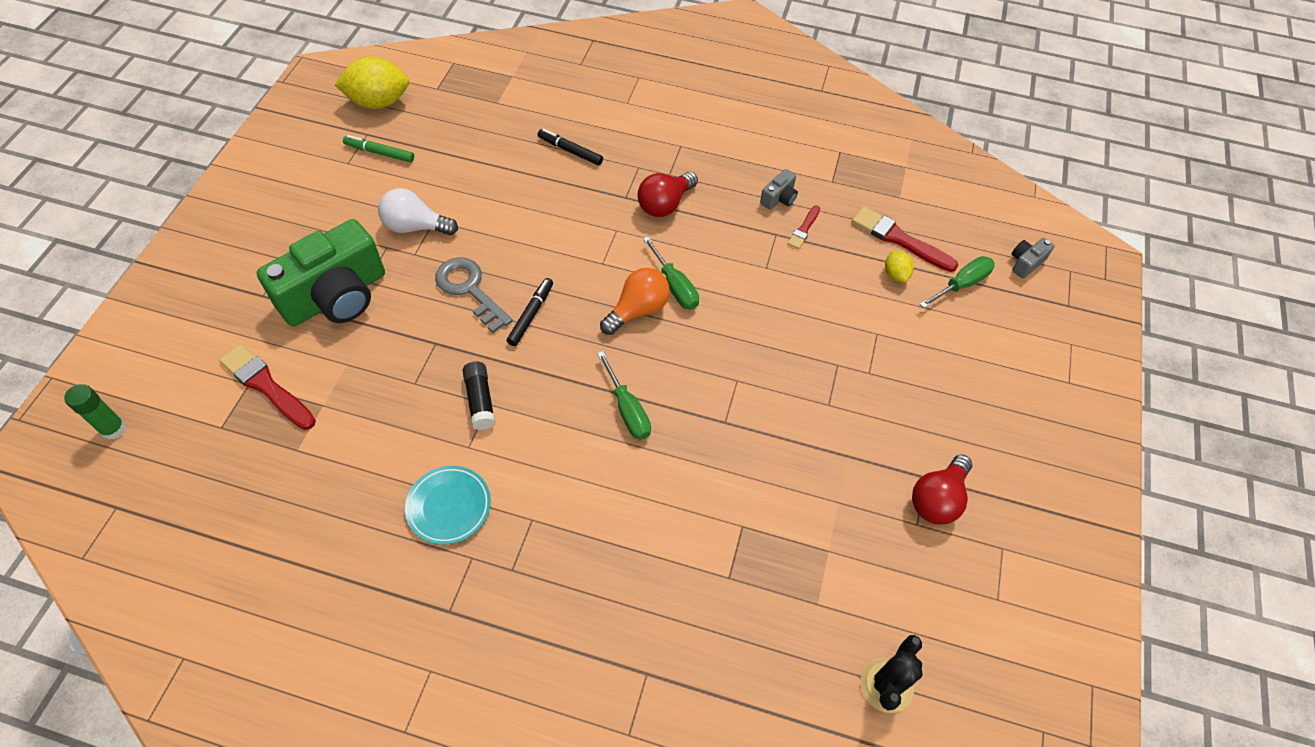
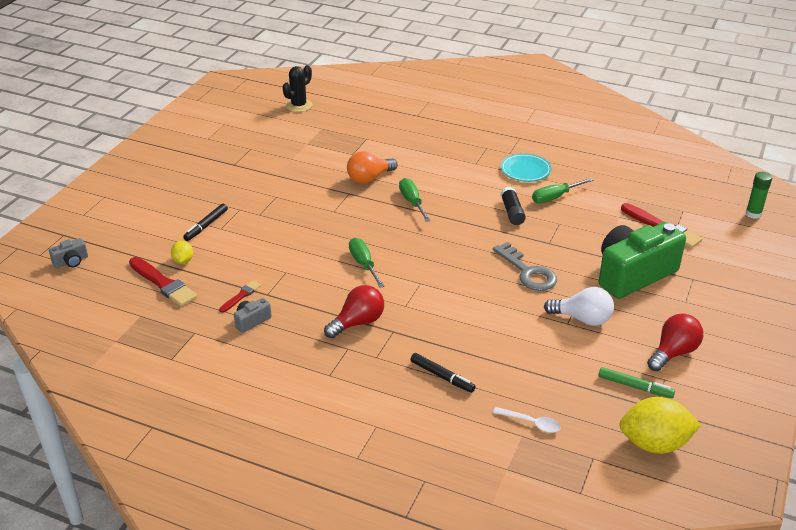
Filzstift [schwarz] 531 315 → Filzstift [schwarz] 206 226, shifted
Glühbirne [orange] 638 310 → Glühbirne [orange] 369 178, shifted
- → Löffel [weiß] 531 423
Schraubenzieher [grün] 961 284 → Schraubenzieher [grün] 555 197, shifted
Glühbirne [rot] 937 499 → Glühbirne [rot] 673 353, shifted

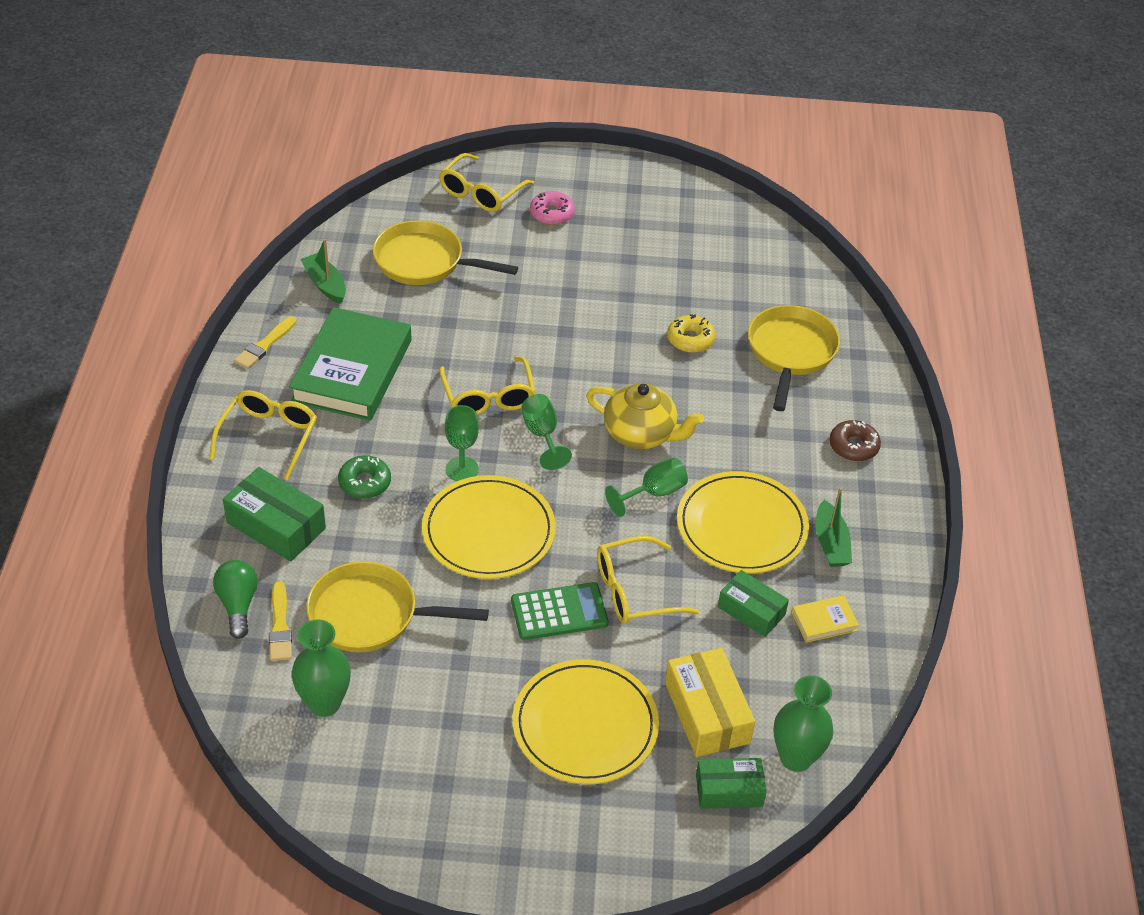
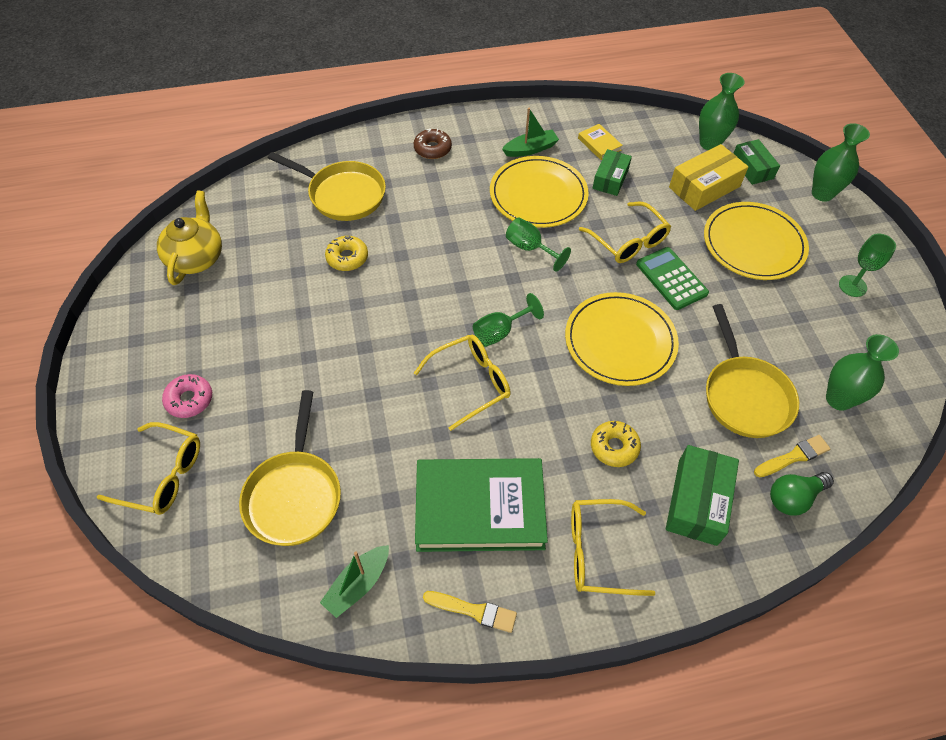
Teekanne [gelb] 641 434 → Teekanne [gelb] 196 257, shifted
Pfanne [gelb] 791 352 → Pfanne [gelb] 343 194, 150 degrees counterclockwise
Donut [grün] 365 483 → Donut [gelb] 614 447
- → Vase [grün] 822 193
Kelch [grün] 462 469 → Kelch [grün] 852 286, shifted

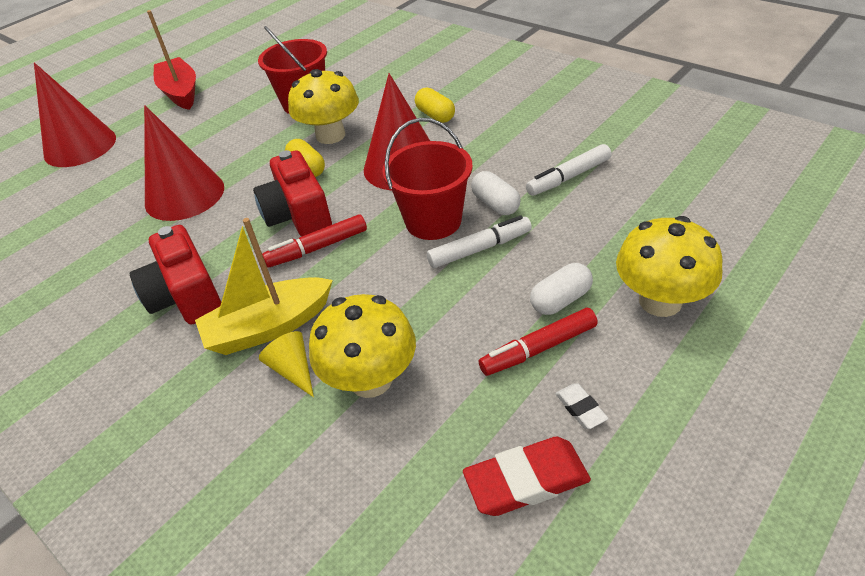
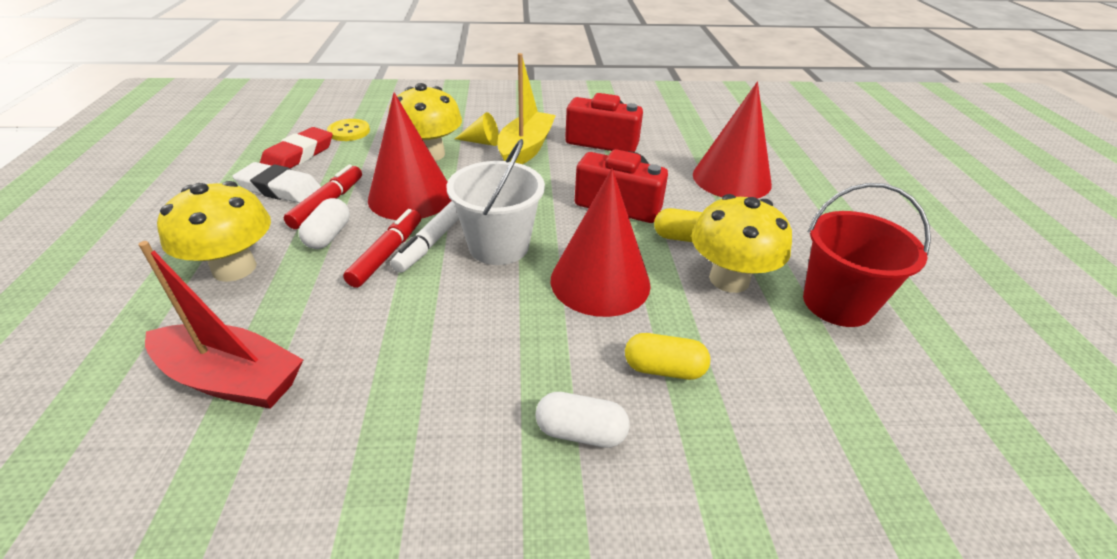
Boot [rot] 181 92 → Boot [rot] 231 379, shifted
Radiergummi [weiß] 580 408 → Radiergummi [weiß] 279 188, x1.94
- → Knopf [gelb] 349 131
Filzstift [rot] 317 248 → Filzstift [rot] 387 254, shifted
Kegel [rot] 80 146 → Kegel [rot] 411 196, shifted
Eimer [rot] 433 221 → Eimer [weiß] 499 246
Kapsel [weiß] 495 204 → Kapsel [weiß] 580 432, shifted
Filzstift [weiß] 568 177 → -

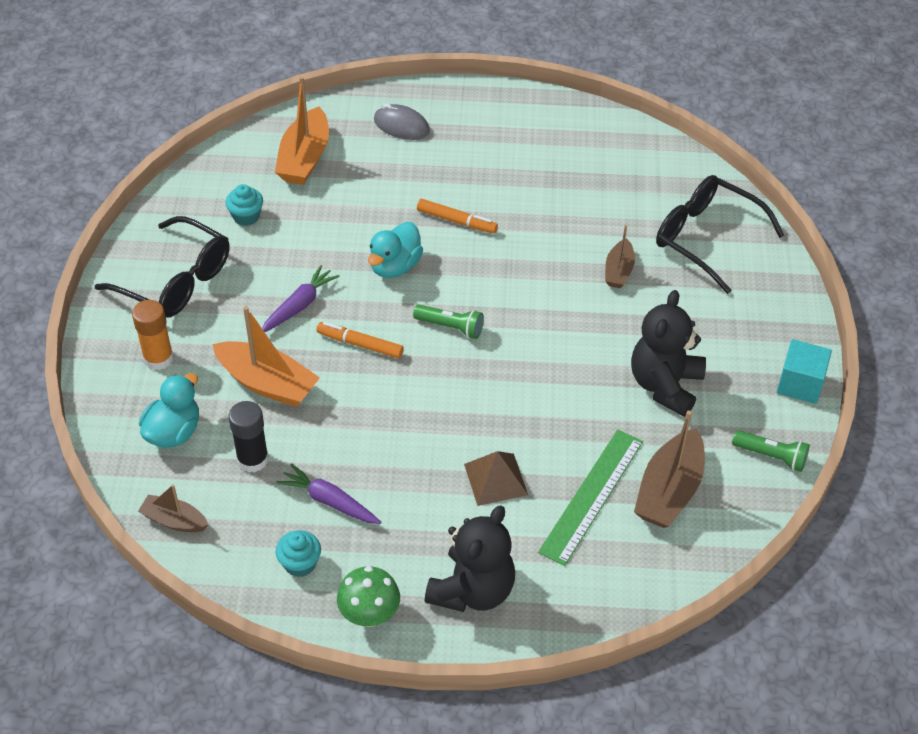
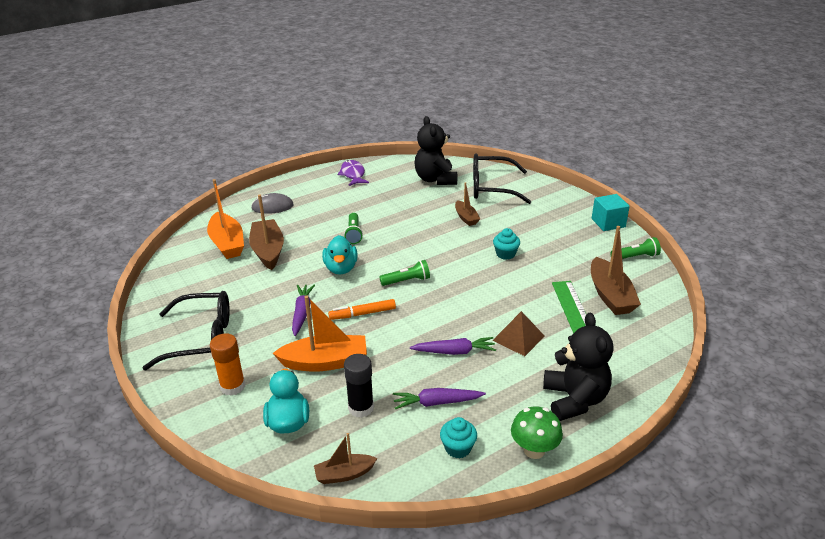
- → Boot [braun] 268 251
- → Fisch [lila] 353 174
Filzstift [orange] 456 221 → Taschenlampe [grün] 353 234
- → Karotte [lila] 454 351
Teddybär [schwarz] 665 385 → Teddybär [schwarz] 435 179, shifted
Muffin [türkis] 246 216 → Muffin [türkis] 505 254, shifted

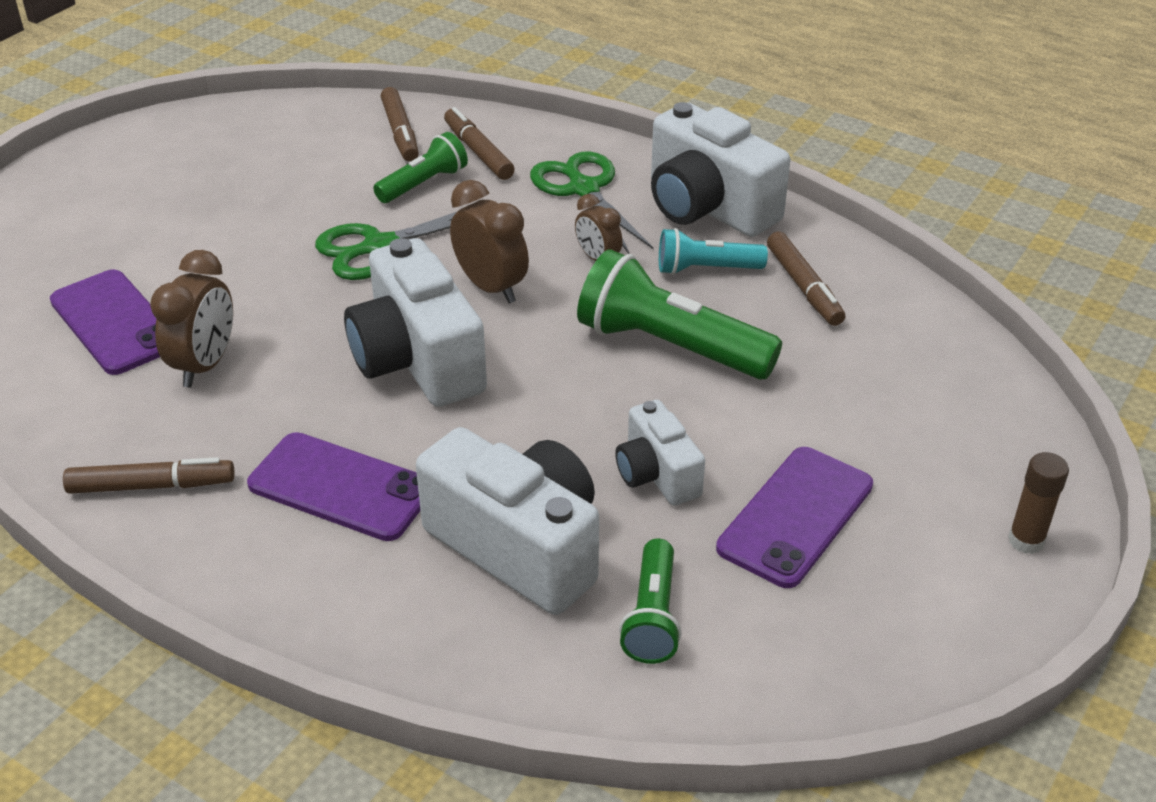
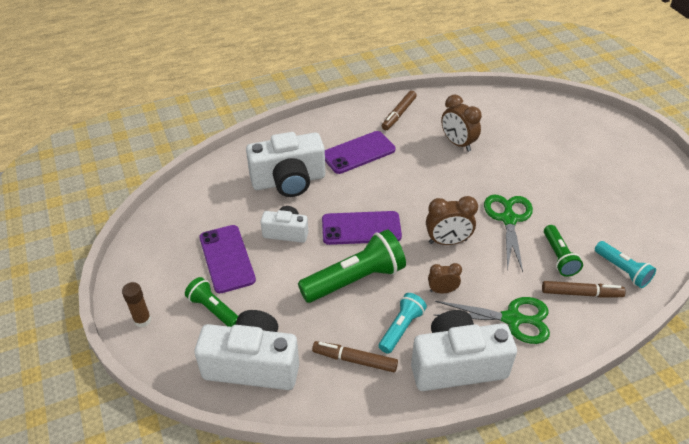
Taschenlampe [grün] 652 617 → Taschenlampe [grün] 213 309, shifted
Kamera [weiß] 417 360 → Kamera [weiß] 253 364, shifted
Handy [lila] 114 322 → Handy [lila] 361 228, shifted
Filzstift [braun] 400 132 → Taschenlampe [türkis] 622 270

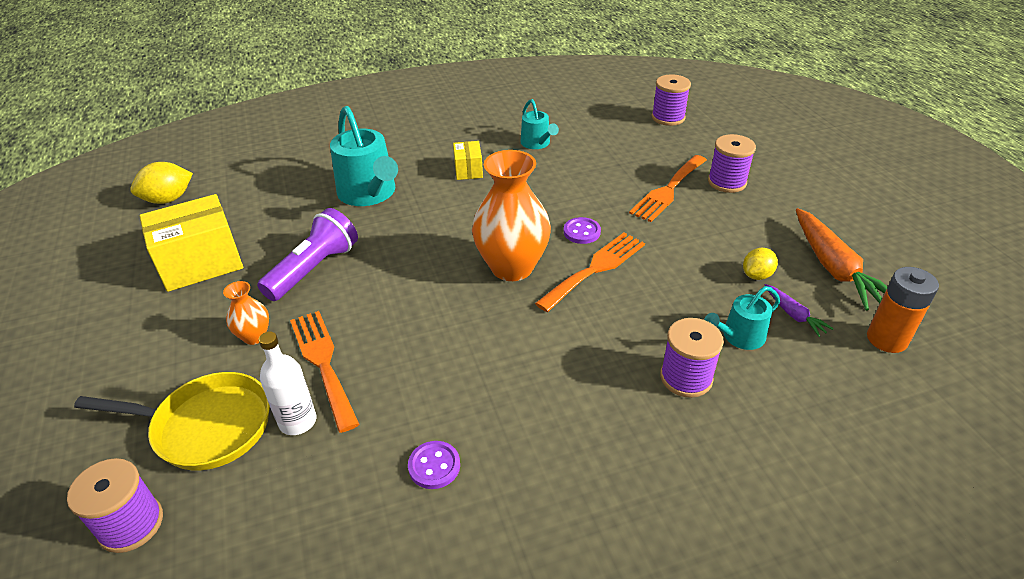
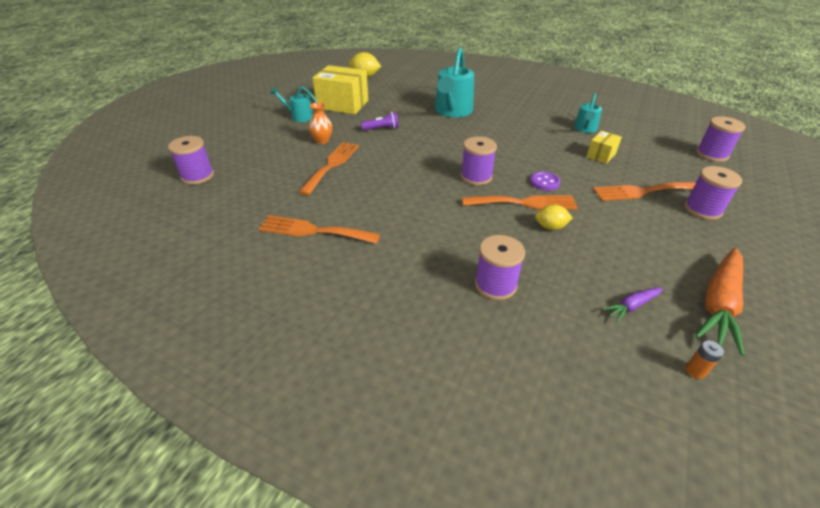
Knopf [lila] 434 466 → Gabel [orange] 313 231
Gießkanne [türkis] 739 337 → Gießkanne [türkis] 299 116, shifted
Taschenlampe [lila] 314 269 → Taschenlampe [lila] 382 129, x0.56
Vase [orange] 512 267 → Garnrolle [lila] 476 177
Zitrone [gelb] 757 275 → Zitrone [gelb] 550 227, shifted
Schachtel [gelb] 468 170 → Schachtel [gelb] 601 155, shifted
Karotte [lila] 794 315 → Karotte [lila] 632 306, 45 degrees clockwise
Batterie [orange] 886 339 → Batterie [orange] 695 371, x0.47
Pfanne [gelb] 206 426 → -
Flasche [weiß] 297 421 → -

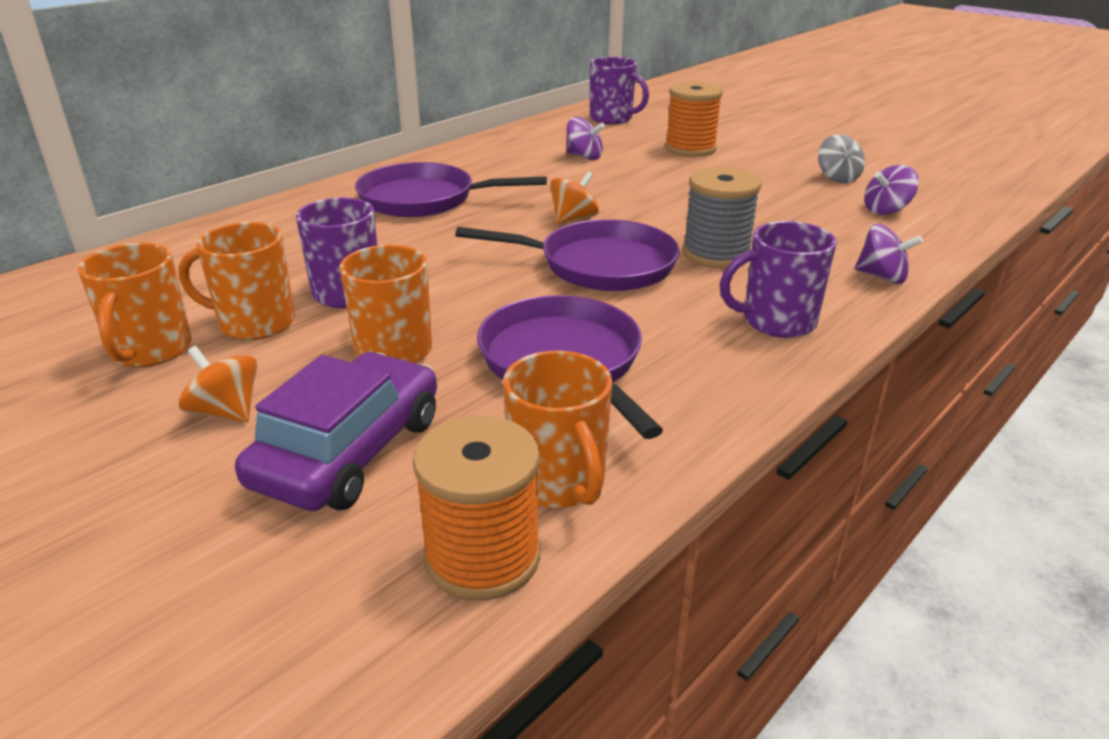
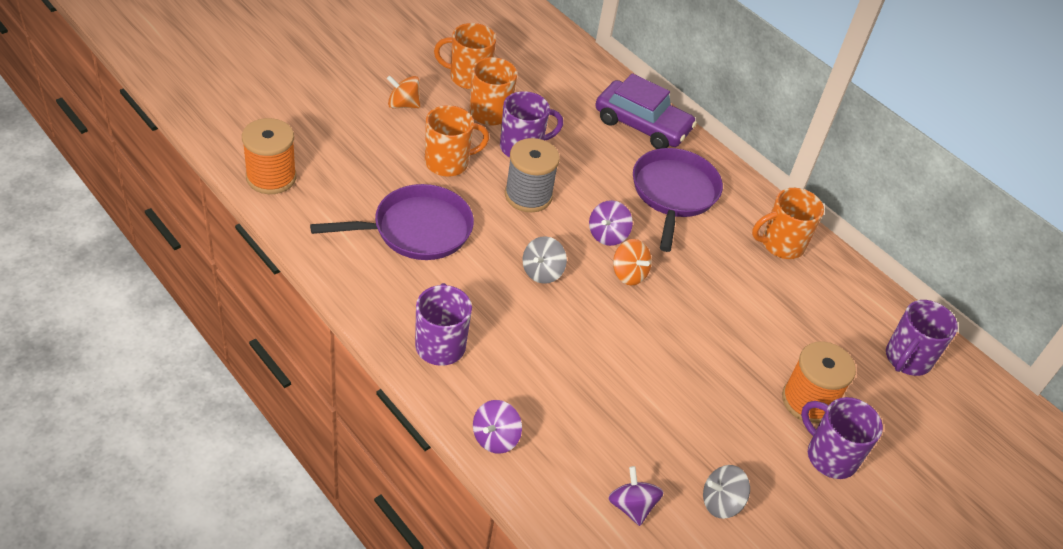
Kreisel [orange] 226 412 → Kreisel [orange] 403 105, 120 degrees counterclockwise
Garnrolle [grau] 716 254 → Garnrolle [grau] 528 195, shifted
Pfanne [lila] 599 265 → Kreisel [grau] 542 272
Kreisel [lila] 584 157 → Kreisel [lila] 607 235, shifted
Auto [lila] 348 451 → Auto [lila] 642 125, shifted
Tasse [orange] 558 482 → Tasse [orange] 781 244, shifted
- → Tasse [lila] 830 456

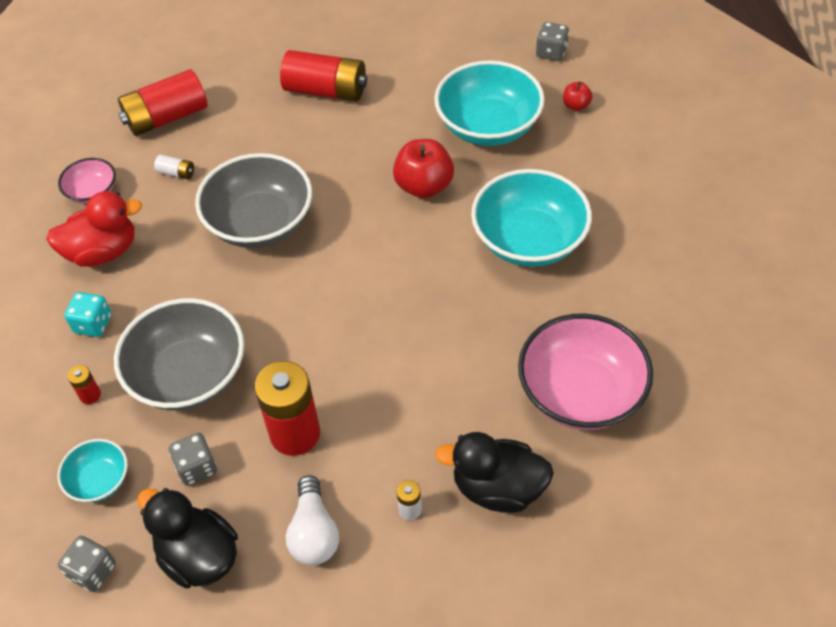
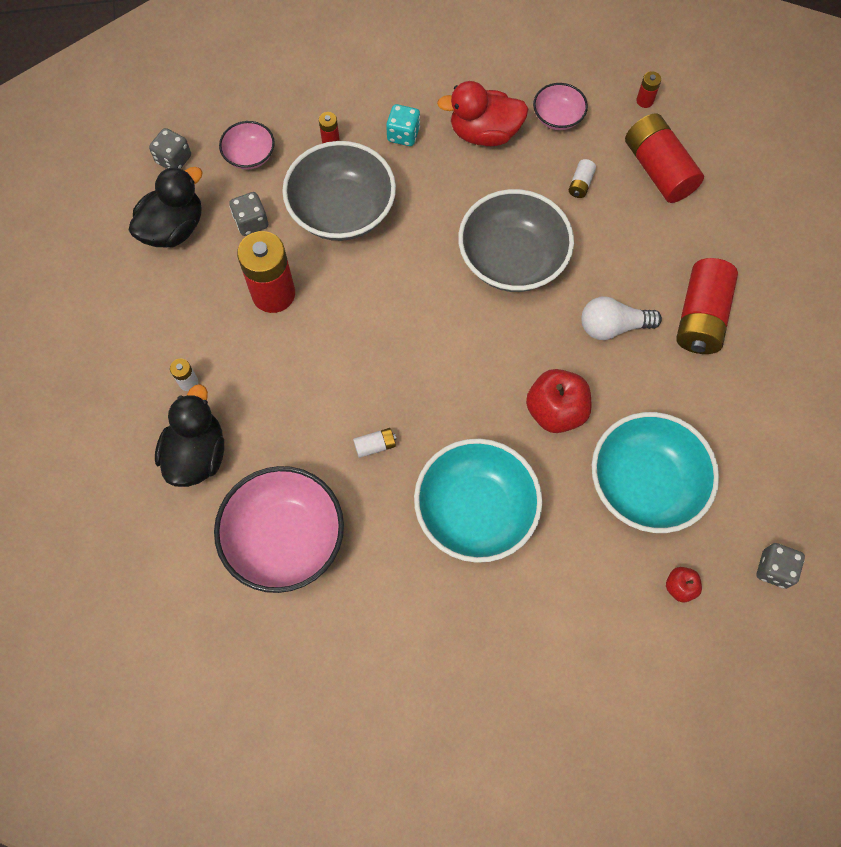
Schüssel [türkis] 99 480 → Schüssel [rosa] 250 155
- → Batterie [weiß] 375 445
Ente [rot] 103 251 → Ente [rot] 484 133, 105 degrees clockwise
Glühbirne [weiß] 314 532 → Glühbirne [weiß] 612 326, shifted
- → Batterie [rot] 644 101

